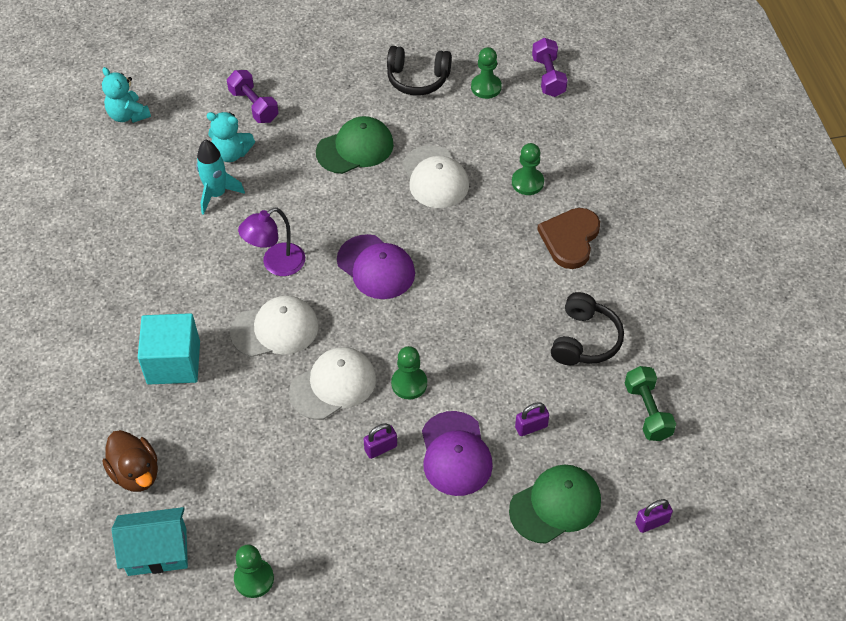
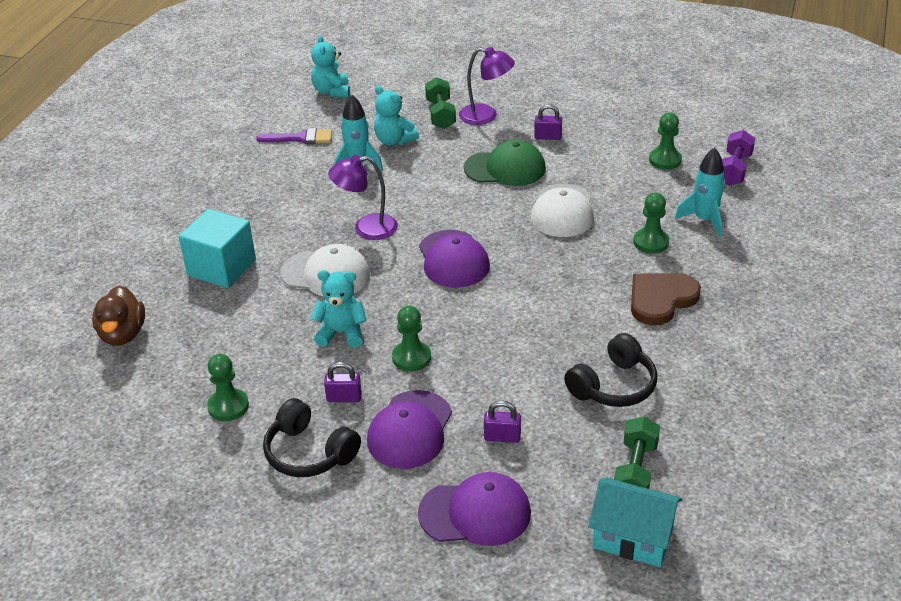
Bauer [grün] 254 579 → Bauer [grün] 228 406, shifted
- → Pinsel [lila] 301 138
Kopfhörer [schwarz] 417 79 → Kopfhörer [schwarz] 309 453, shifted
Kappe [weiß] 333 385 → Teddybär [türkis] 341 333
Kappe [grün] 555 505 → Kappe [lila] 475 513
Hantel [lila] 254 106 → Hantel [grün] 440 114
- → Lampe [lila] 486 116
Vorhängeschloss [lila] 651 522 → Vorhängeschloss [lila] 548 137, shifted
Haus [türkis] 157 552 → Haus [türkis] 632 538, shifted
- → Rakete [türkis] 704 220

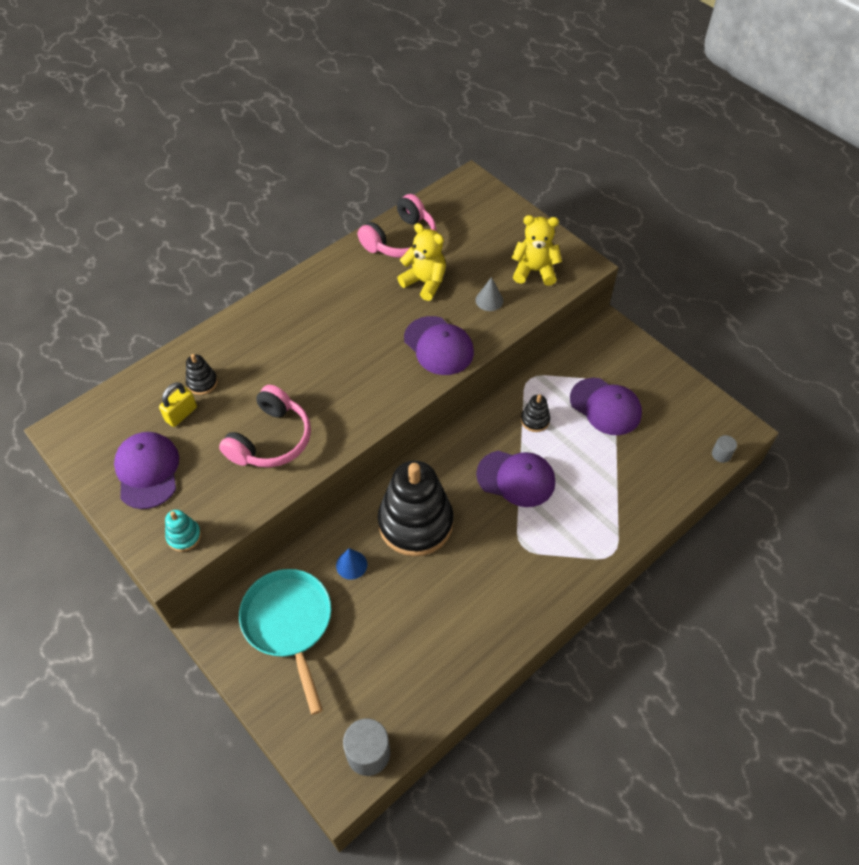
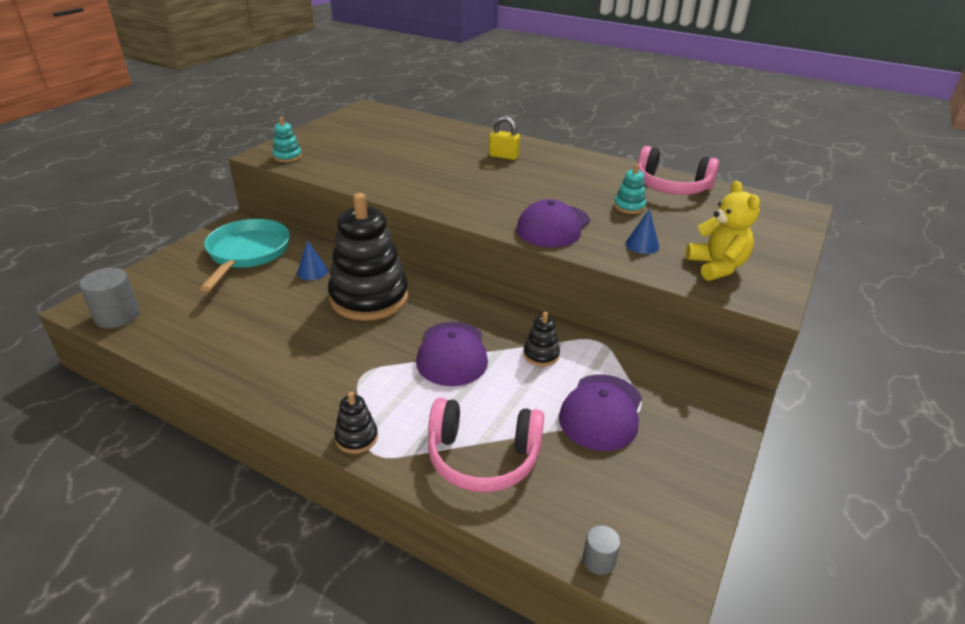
Pfanne [türkis] 289 624 → Pfanne [türkis] 247 253, 45 degrees counterclockwise
Stapelspielzeug [schwarz] 202 383 → Stapelspielzeug [schwarz] 356 437, shifted
Kopfhörer [rosa] 271 439 → Kopfhörer [rosa] 483 457, shifted
Vorhängeschloss [gelb] 181 414 → Vorhängeschloss [gelb] 503 156, shifted
Teddybär [gelb] 425 282 → Stapelspielzeug [türkis] 629 206
Kegel [grau] 489 300 → Kegel [blau] 642 245
Kappe [lila] 147 471 → -

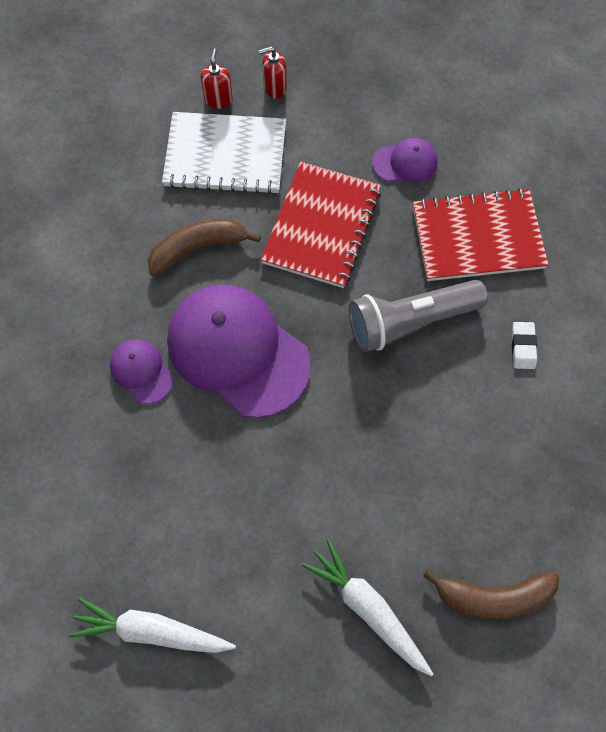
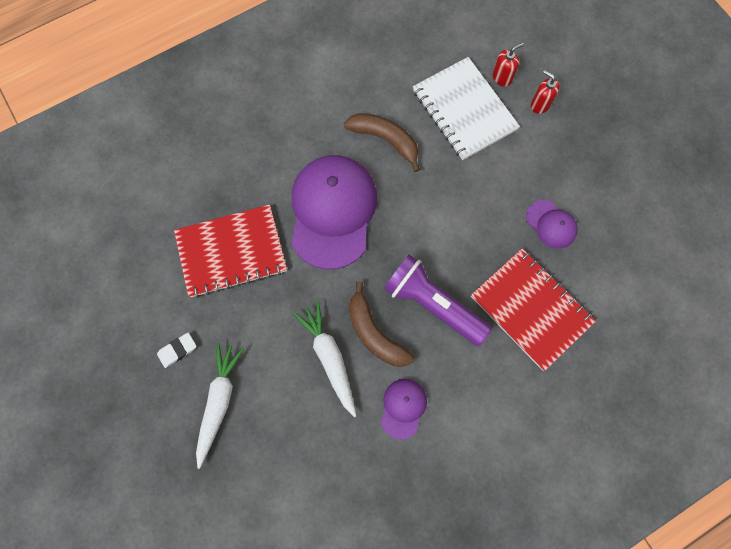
Radiergummi [weiß] 523 347 → Radiergummi [weiß] 177 350, shifted
Notizbuch [rot] 322 226 → Notizbuch [rot] 231 252, shifted
Karotte [weiß] 151 631 → Karotte [weiß] 329 358, shifted
Banane [braun] 493 596 → Banane [braun] 374 333, shifted
Kappe [lila] 141 371 → Kappe [lila] 403 408, shifted
Taschenlampe [grau] 410 321 → Taschenlampe [lila] 433 304

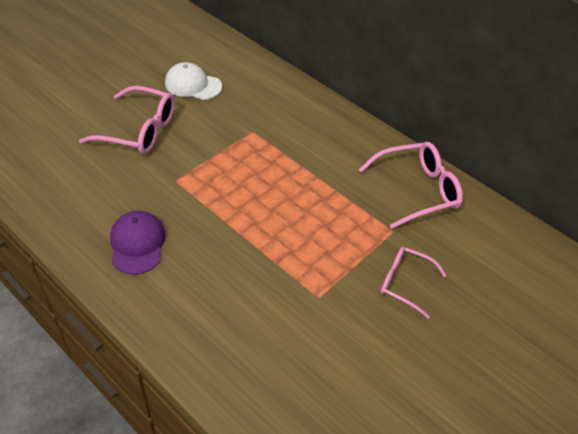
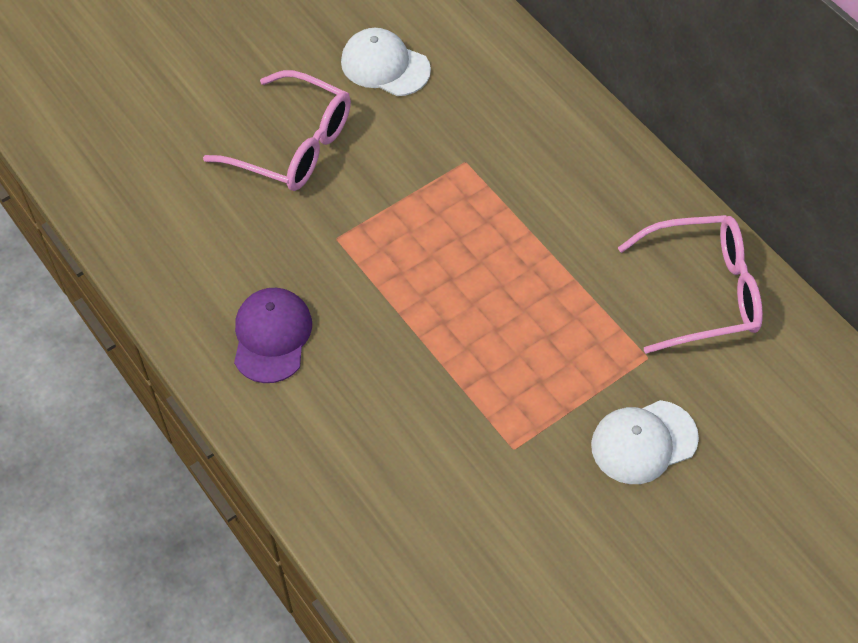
Brille [rosa] 404 283 → Kappe [weiß] 643 442

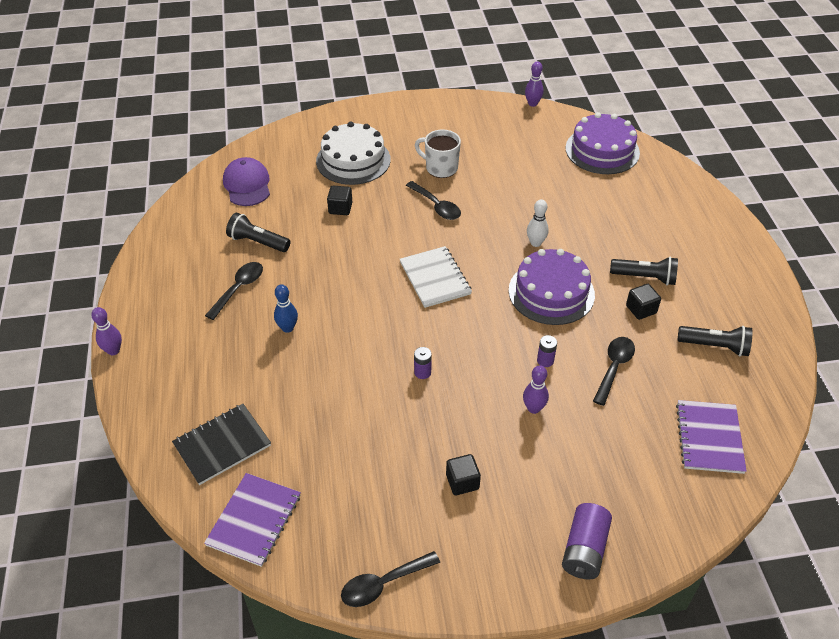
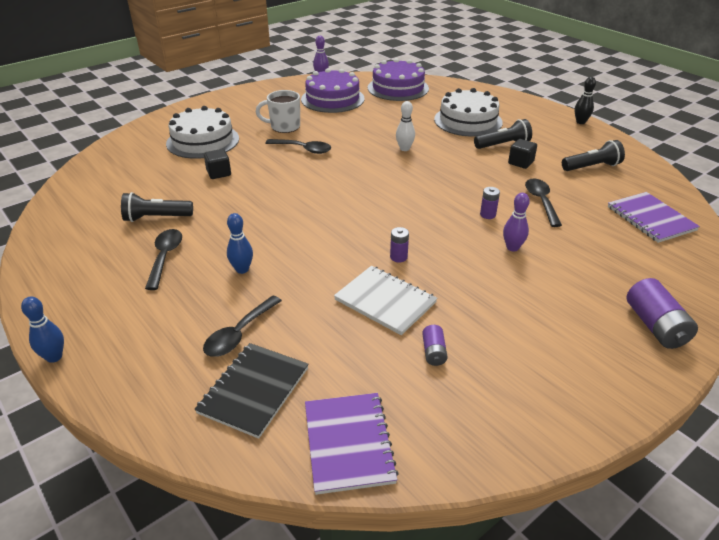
Bowlingkegel [lila] 113 351 → Bowlingkegel [blau] 54 357
Löffel [schwarz] 383 584 → Löffel [schwarz] 239 334, shifted
Kuchen [lila] 551 292 → Kuchen [lila] 332 99, shifted
Notizbuch [weiß] 435 278 → Notizbuch [weiß] 385 301, shifted
- → Batterie [lila] 433 352
- → Kuchen [weiß] 468 121
- → Bowlingkegel [schwarz] 580 122
Kappe [lila] 247 185 → -
Kubus [schwarz] 462 482 → -

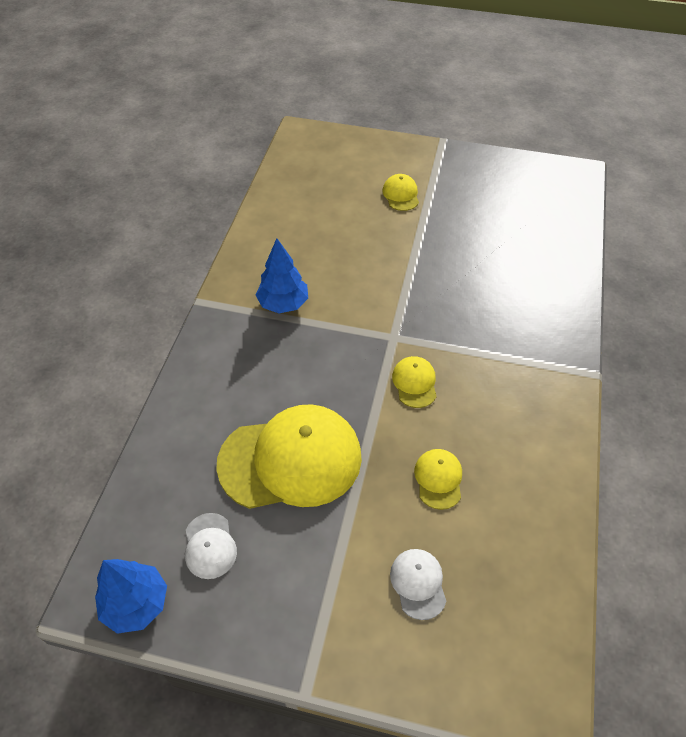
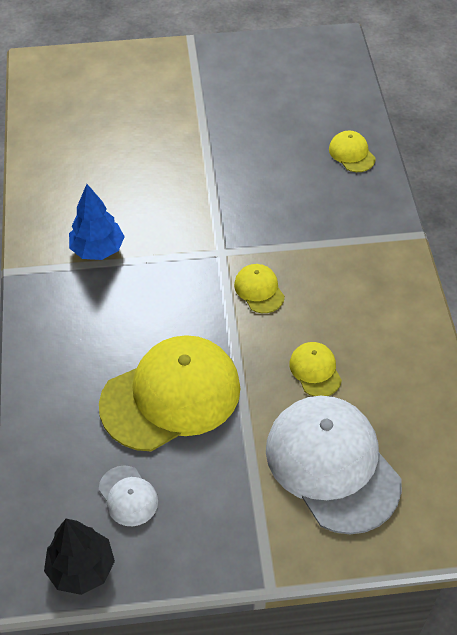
Baum [blau] 136 603 → Baum [schwarz] 81 568
Kappe [weiß] 418 583 → Kappe [weiß] 332 465, x2.28
Kappe [gelb] 401 195 → Kappe [gelb] 351 154, shifted

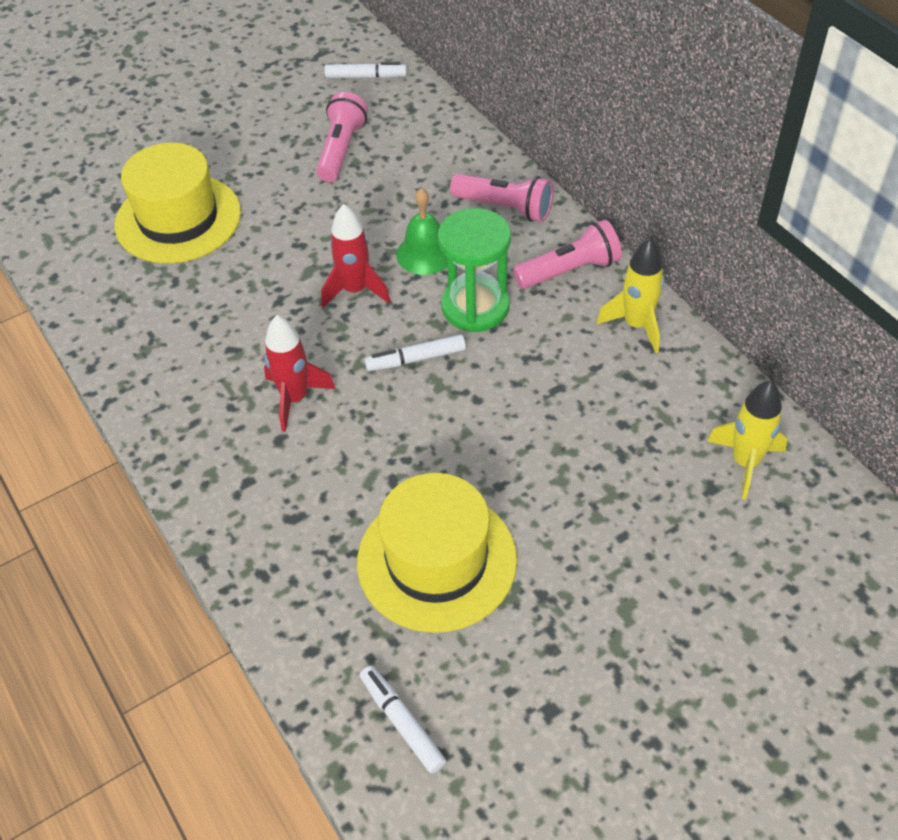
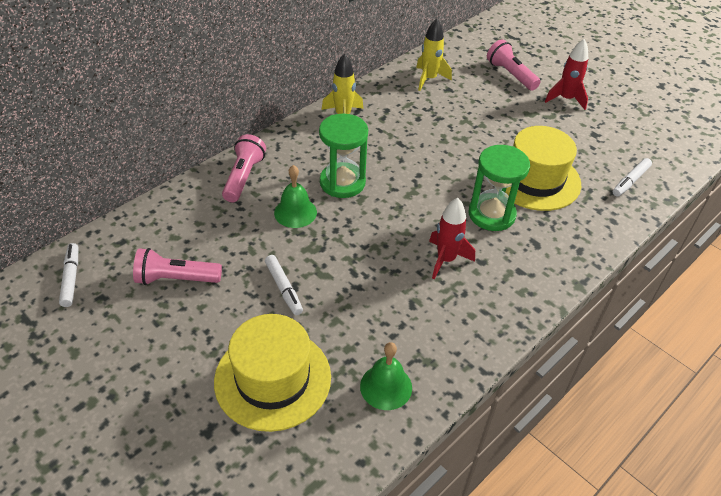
Filzstift [weiß] 415 359 → Filzstift [weiß] 283 288, shifted
- → Glocke [grün] 386 386
- → Sanduhr [grün] 491 214
Taschenlampe [rosa] 569 270 → Taschenlampe [rosa] 510 74, shifted
Rakete [rot] 355 290 → Rakete [rot] 566 99, shifted

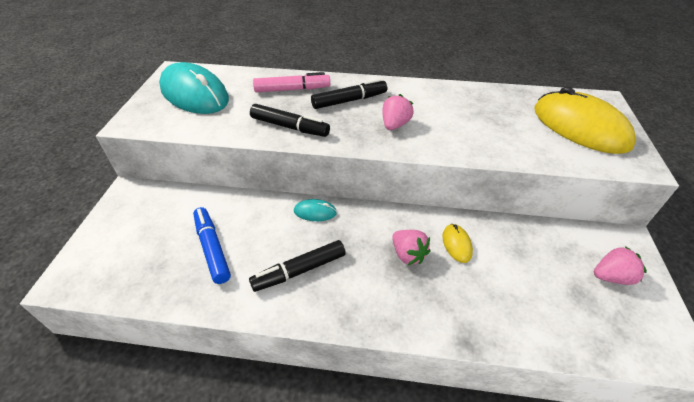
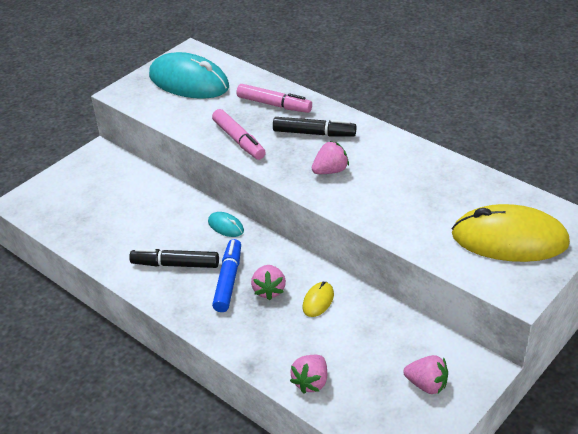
Computermaus [türkis] 194 94 → Computermaus [türkis] 189 81, 45 degrees counterclockwise
Filzstift [schwarz] 290 127 → Filzstift [rosa] 239 140
Filzstift [blau] 212 248 → Filzstift [blau] 228 280, shifted
- → Erdbeere [rosa] 311 382
Computermaus [gelb] 580 127 → Computermaus [gelb] 509 239, 75 degrees counterclockwise

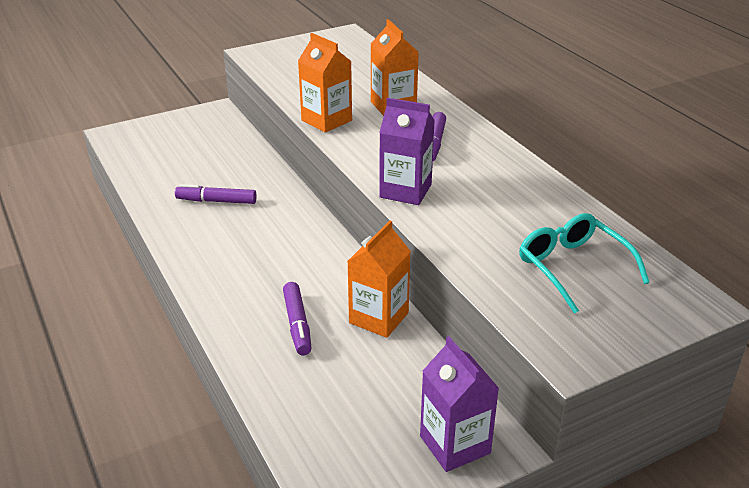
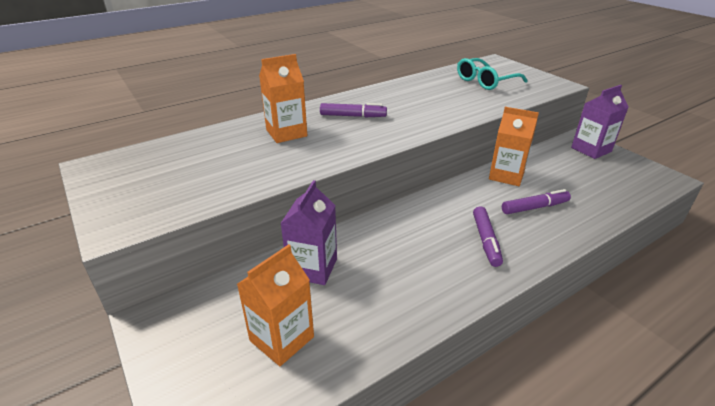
Getränkekarton [orange] 326 120 → Getränkekarton [orange] 282 339, shifted
Getränkekarton [lila] 405 191 → Getränkekarton [lila] 312 268, shifted
Filzstift [lila] 216 201 → Filzstift [lila] 486 240, shifted

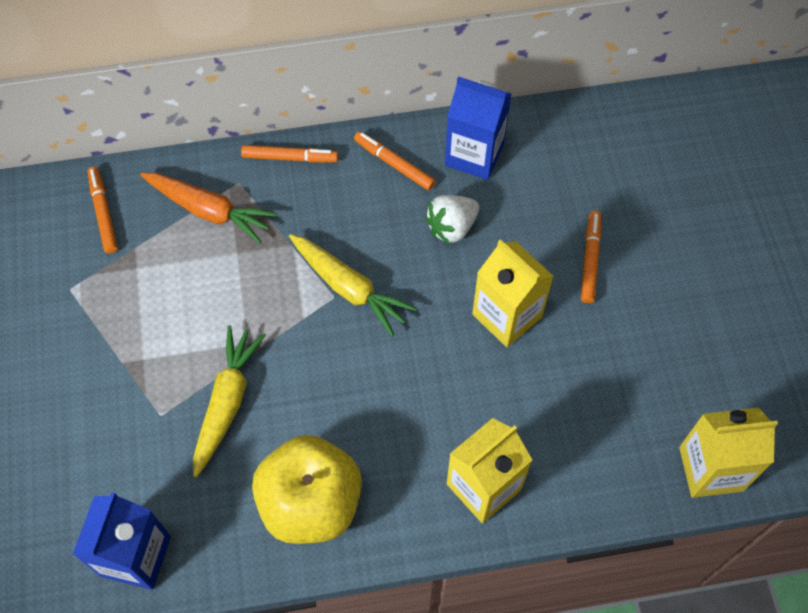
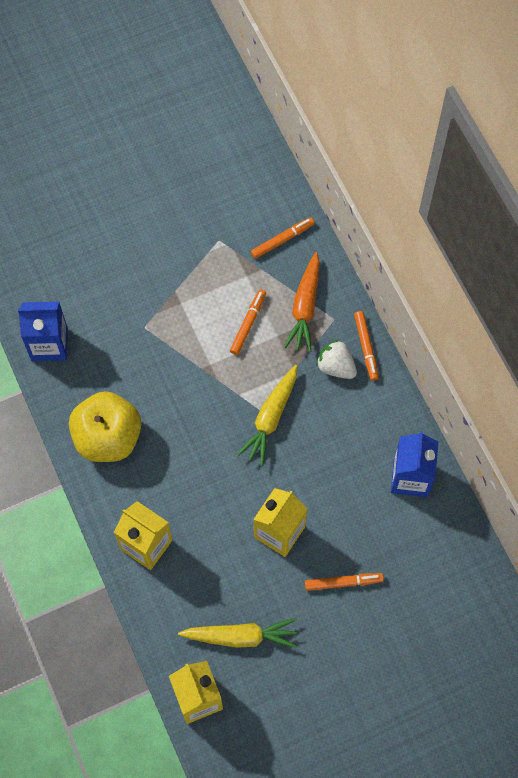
Karotte [gelb] 227 402 → Karotte [gelb] 240 636, shifted
Filzstift [orange] 394 164 → Filzstift [orange] 248 324, shifted
Erdbeere [weiß] 451 227 → Erdbeere [weiß] 336 366, shifted

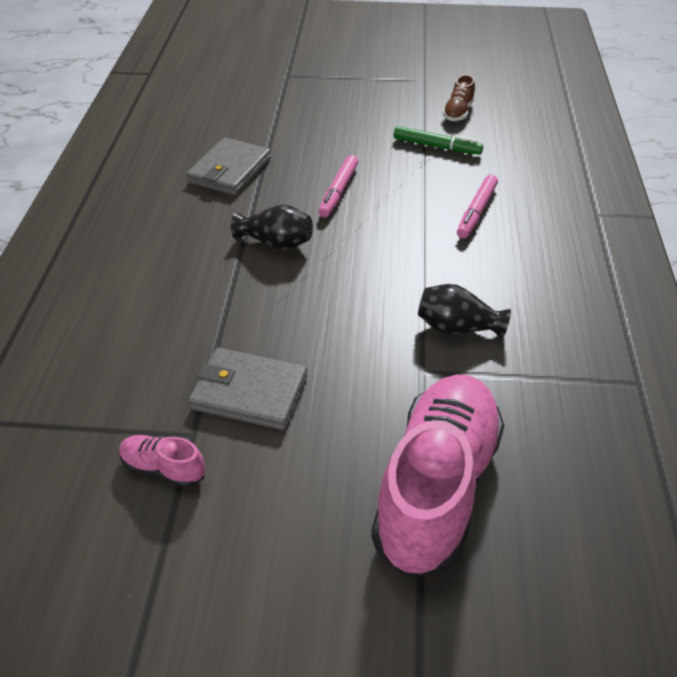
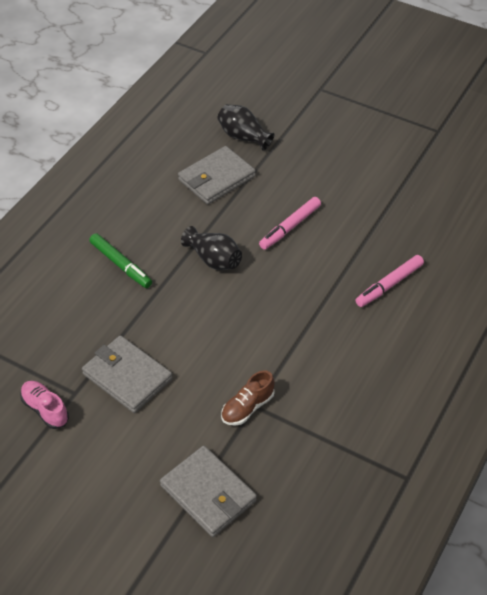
Filzstift [grün] 437 147 → Filzstift [grün] 121 265, shifted
Schuh [rosa] 436 488 → Geldbörse [grau] 208 493
Vase [schwarz] 457 328 → Vase [schwarz] 243 137, shifted
Schuh [braun] 458 112 → Schuh [braun] 247 407, shifted

